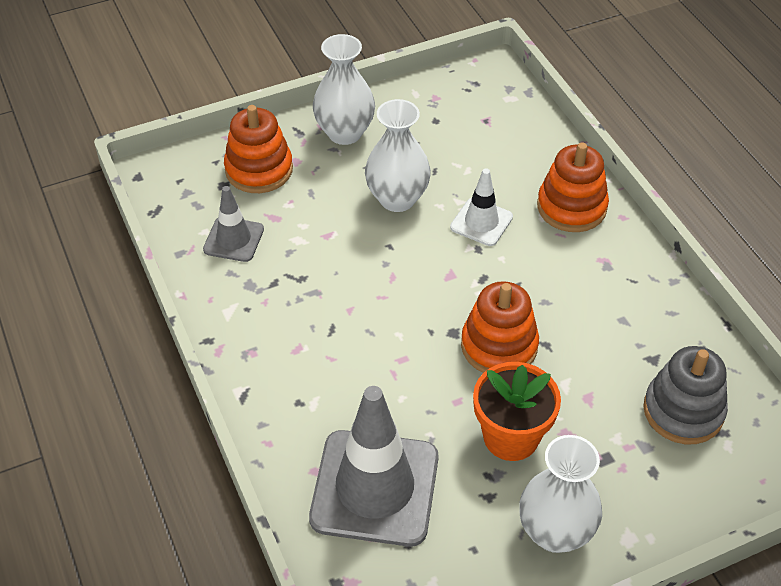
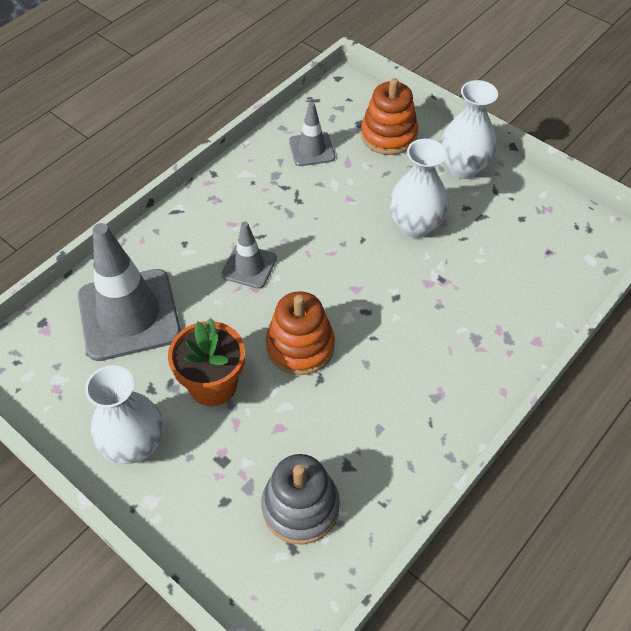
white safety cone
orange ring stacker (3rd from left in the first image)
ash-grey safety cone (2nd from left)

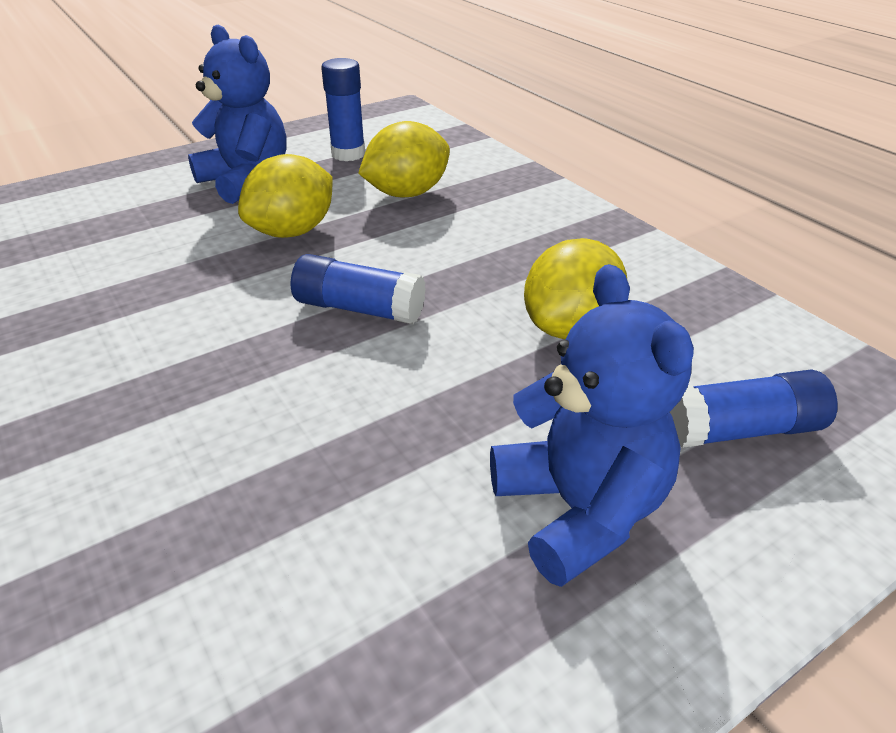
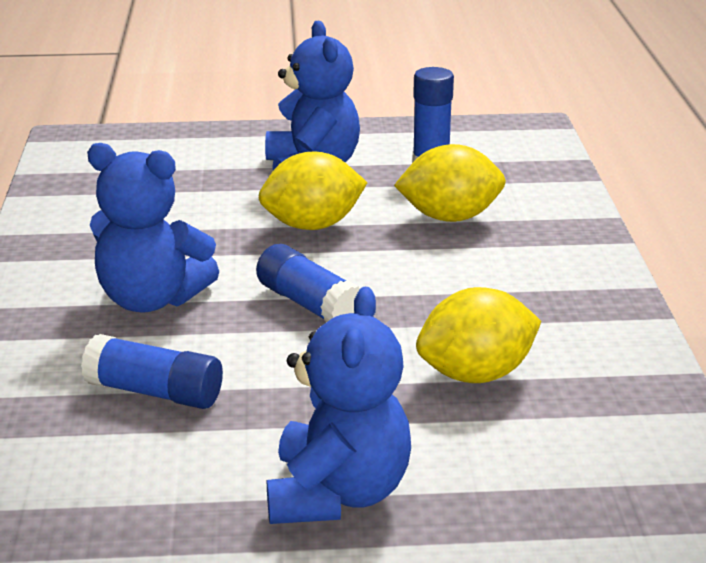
cobalt teddy bear (1st from left)
cobalt glue stick (1st from left)

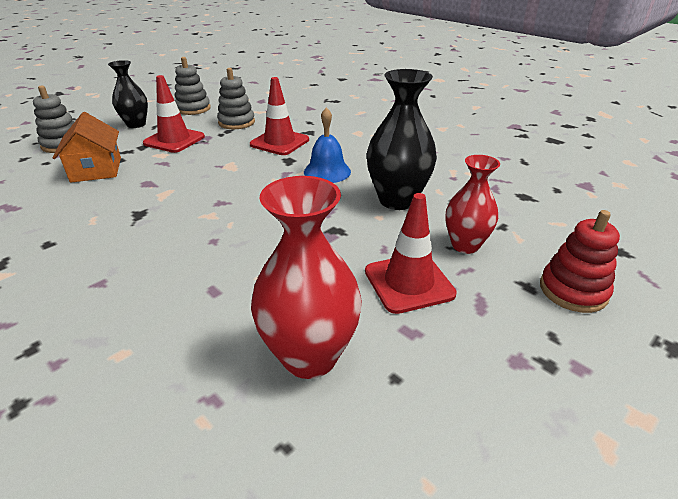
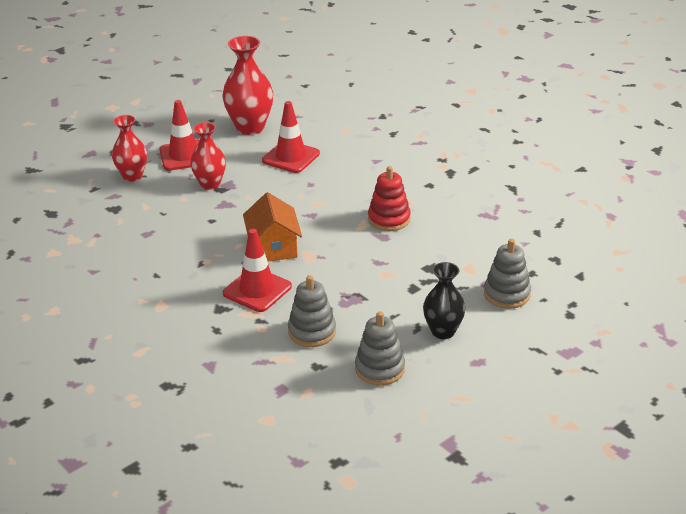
cobalt bell
jet-black tall vase (2nd from left in the first image)
red tall vase (2nd from left)
orange cottage
red safety cone (3rd from left)
red ring stacker

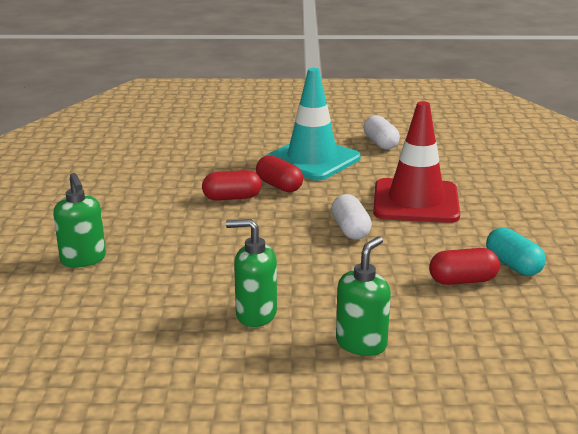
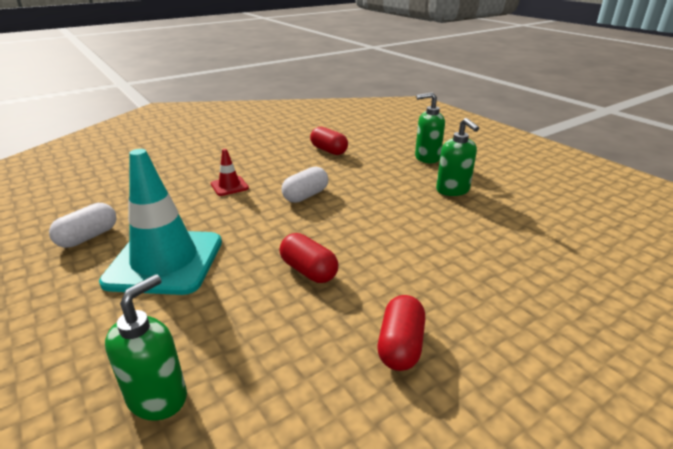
aqua pill shape
green pump bottle (1st from left)
red pill shape (3rd from left)
red safety cone

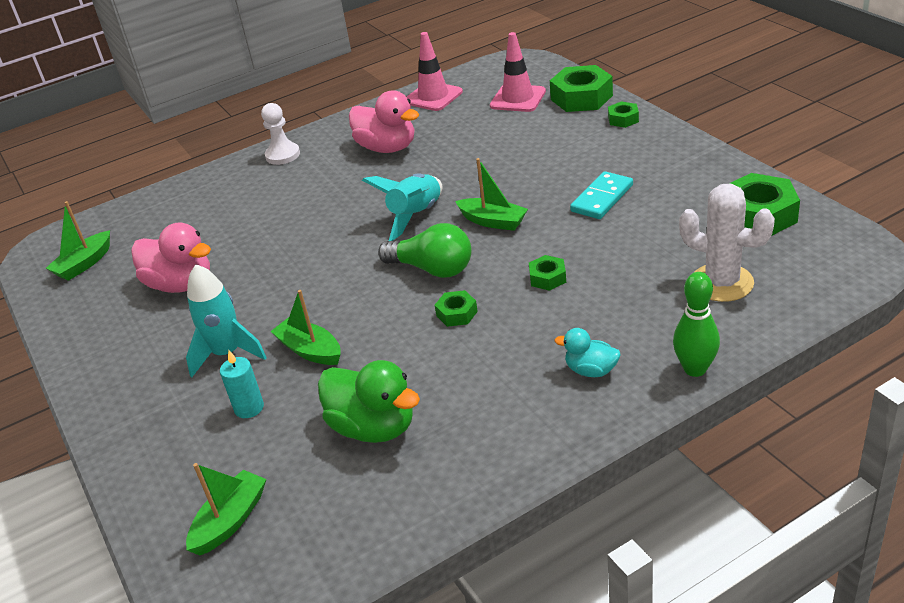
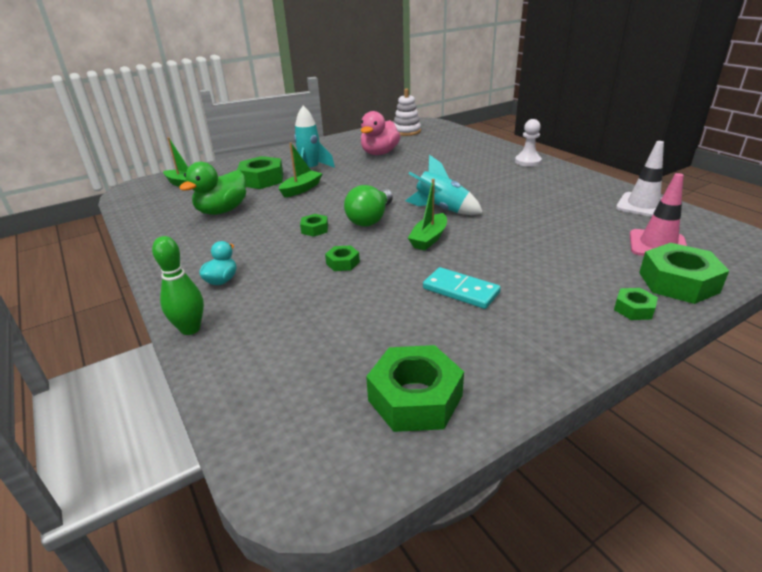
pink duck (2nd from left in the first image)
white prickly plant
white ring stacker
green hex nut (1st from left)
white safety cone

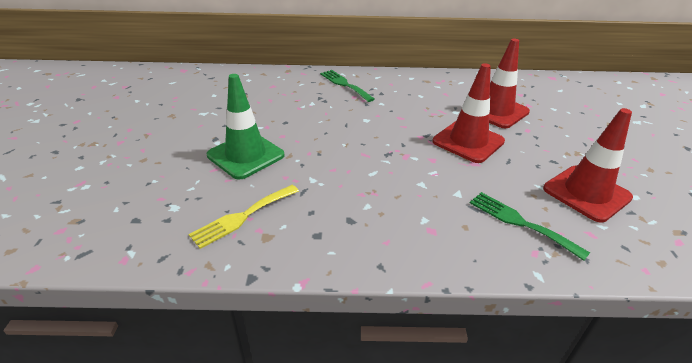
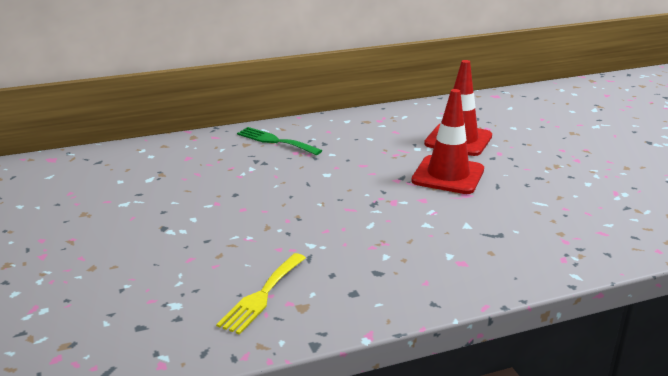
green safety cone
green table fork (2nd from left in the first image)
red safety cone (3rd from left in the first image)

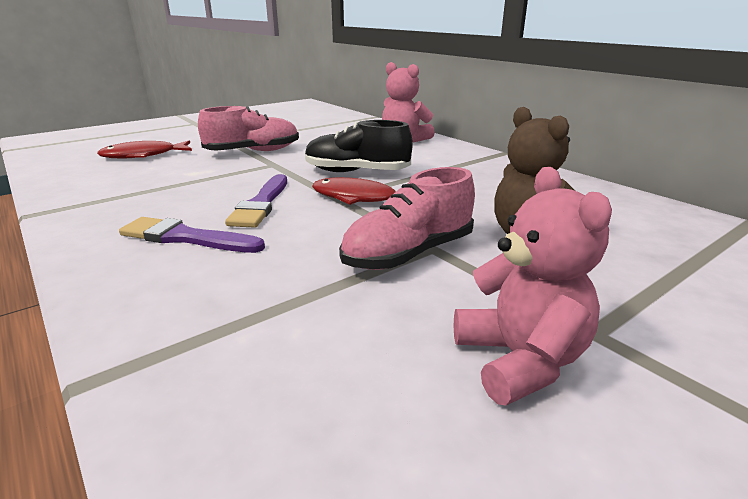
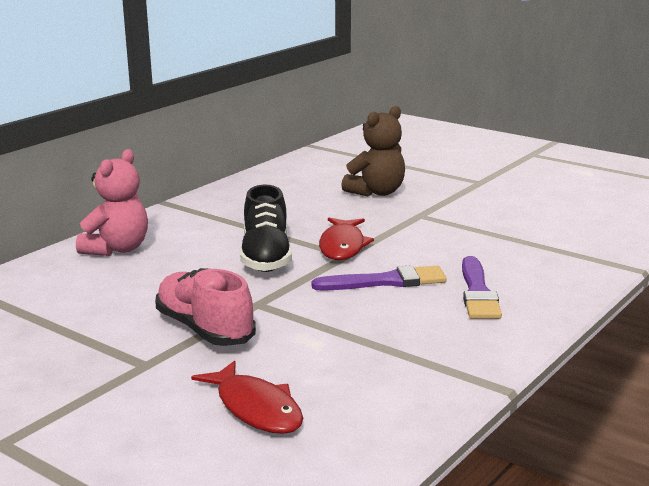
pink lace-up shoe (2nd from left in the first image)
pink teddy bear (2nd from left in the first image)

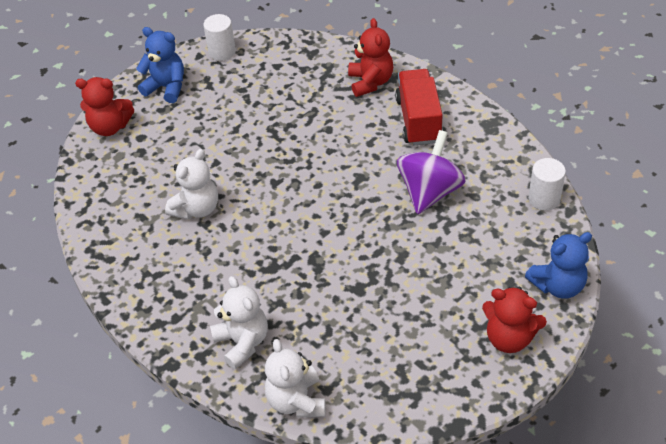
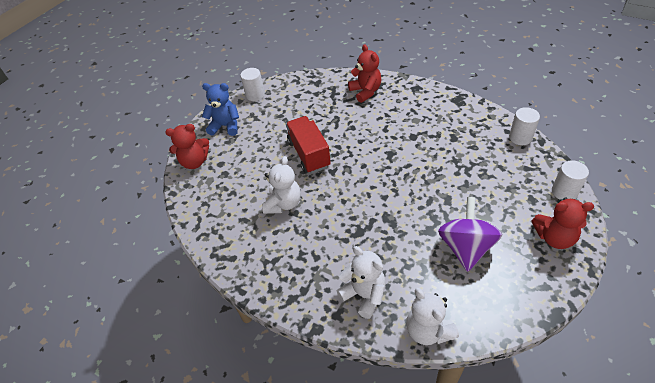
red lorry
purple whirligig
white solid cylinder (3rd from left)

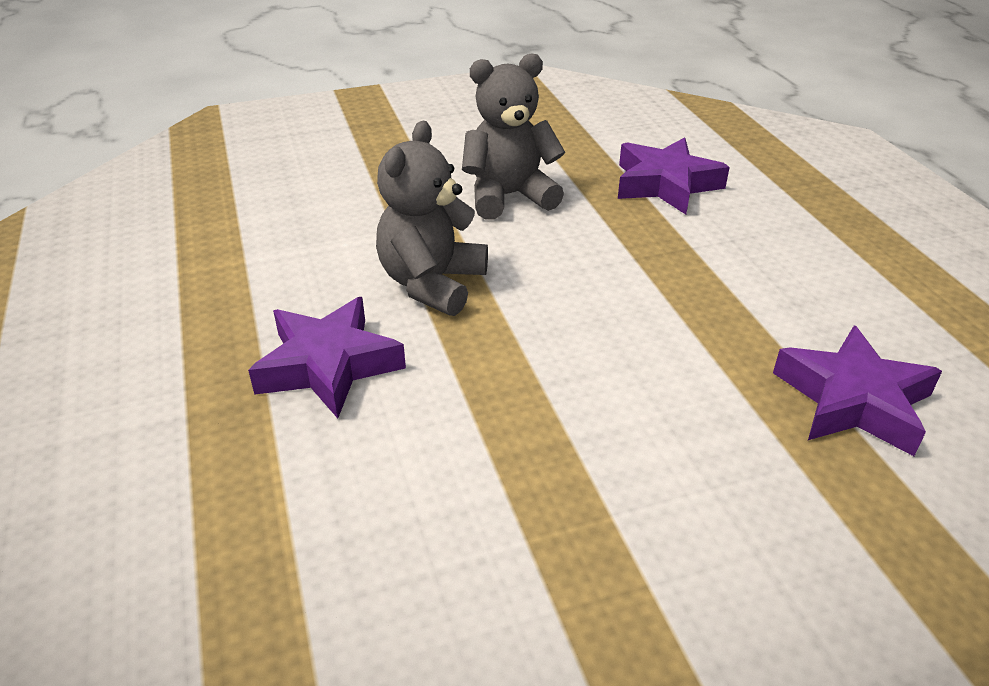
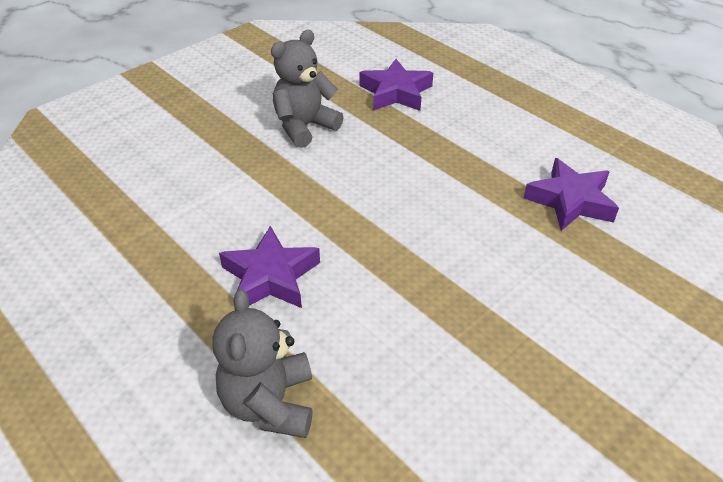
ash-grey teddy bear (1st from left)

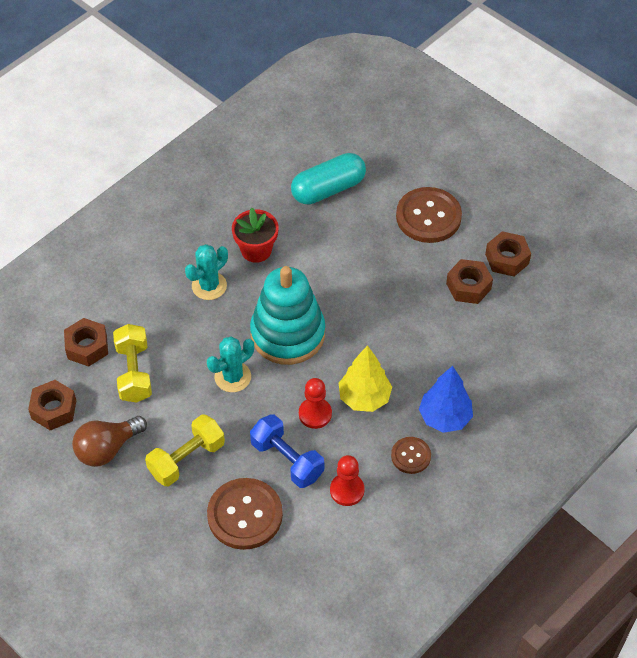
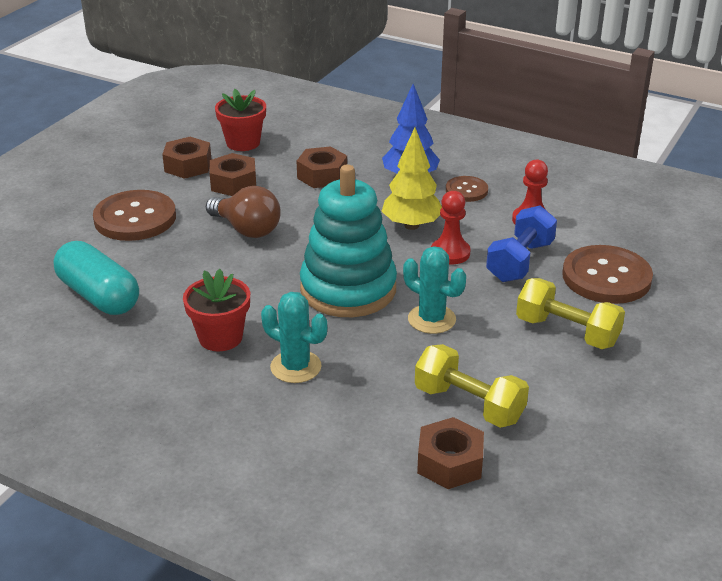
red plant pot (2nd from left)
dark brown hex nut (3rd from left)
dark brown light bulb
bright yellow hand weight (1st from left)

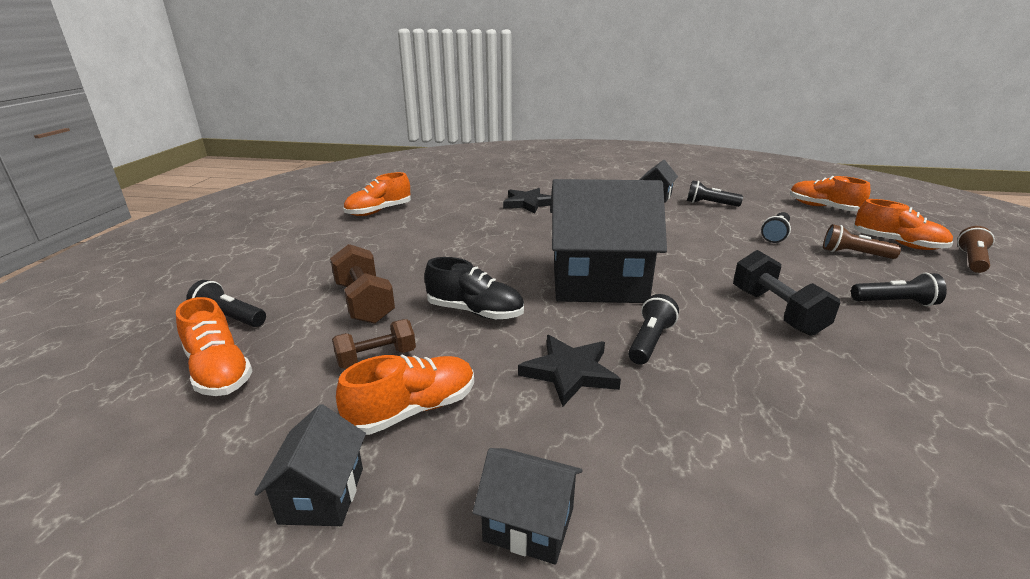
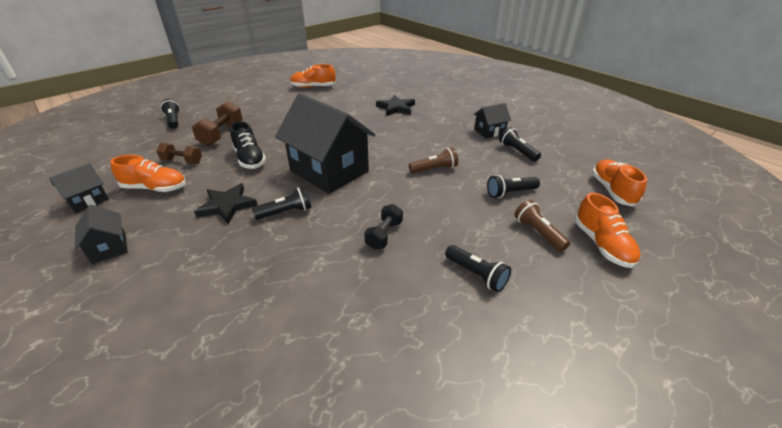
orange lace-up shoe (1st from left in the first image)
dark brown flashlight (1st from left)
jet-black hand weight

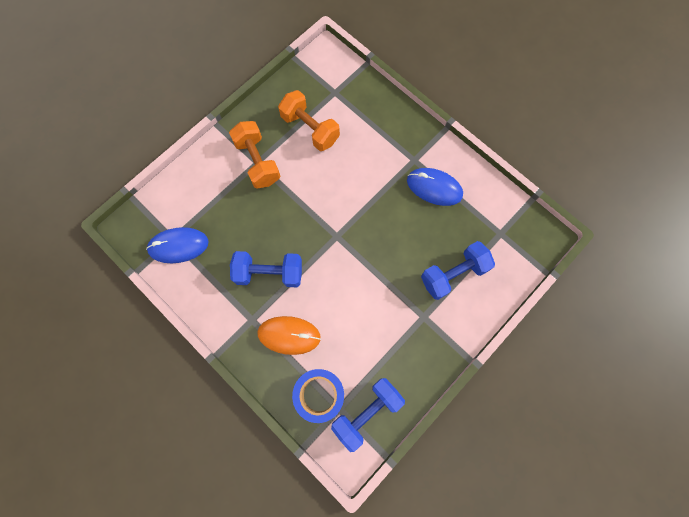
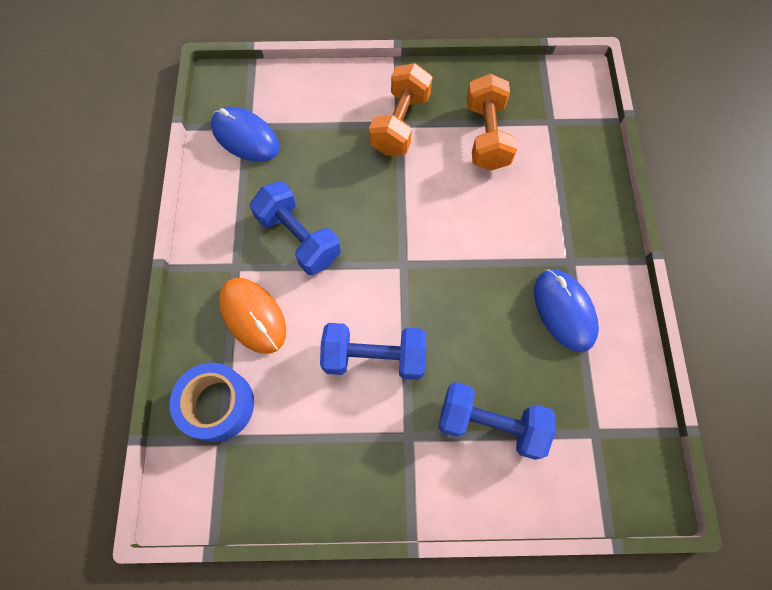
cobalt hand weight (2nd from left)

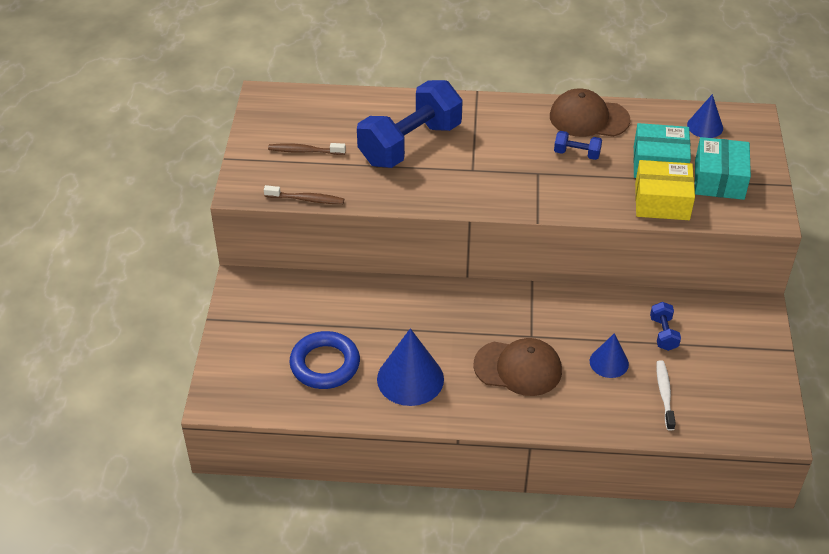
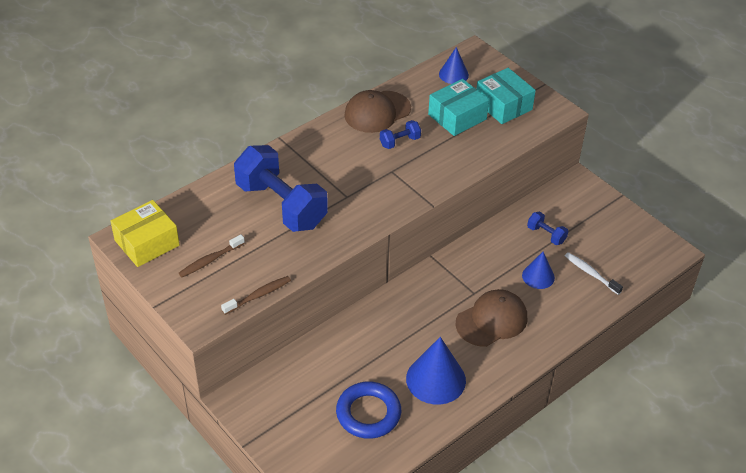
bright yellow box
cobalt hand weight (1st from left)

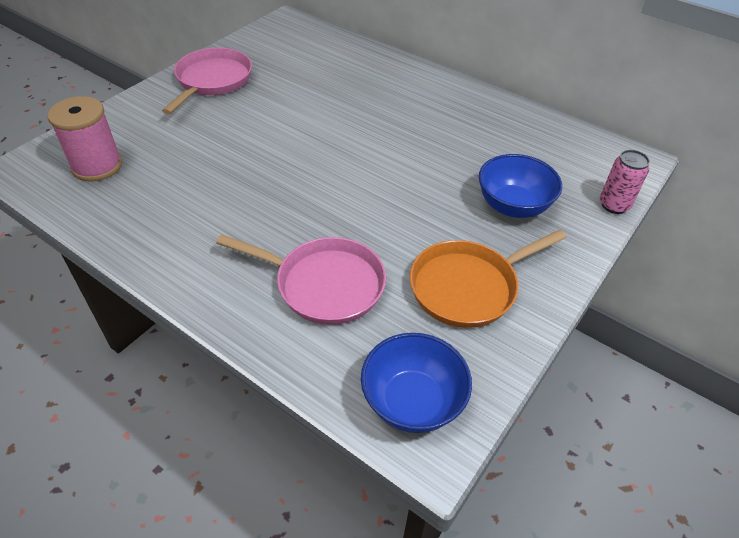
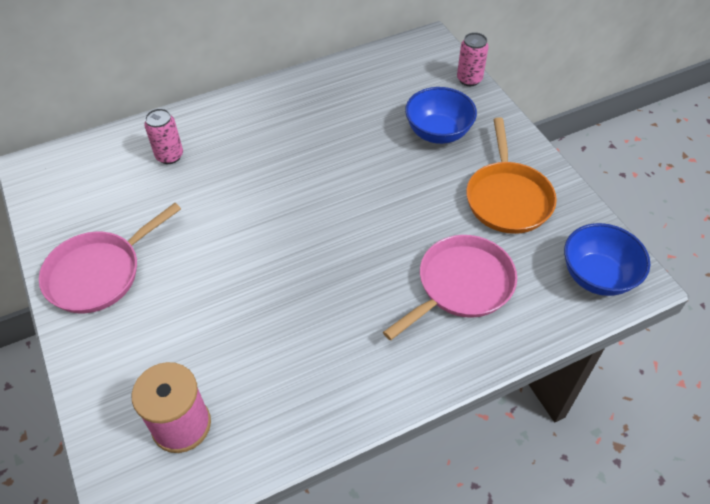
pink soda can (1st from left)
pink frying pan (1st from left)

